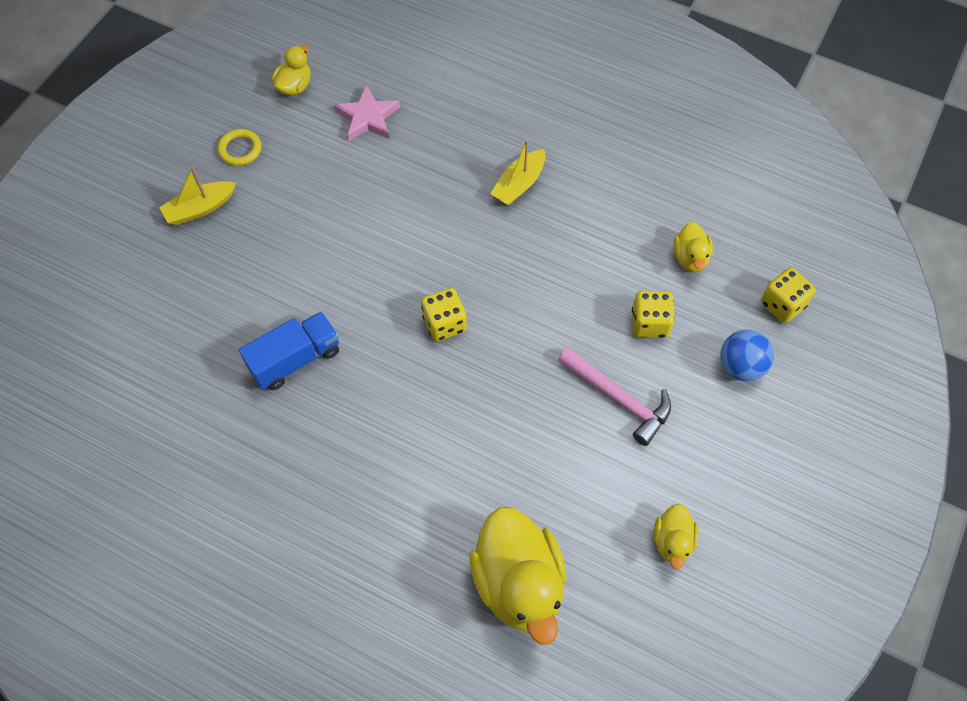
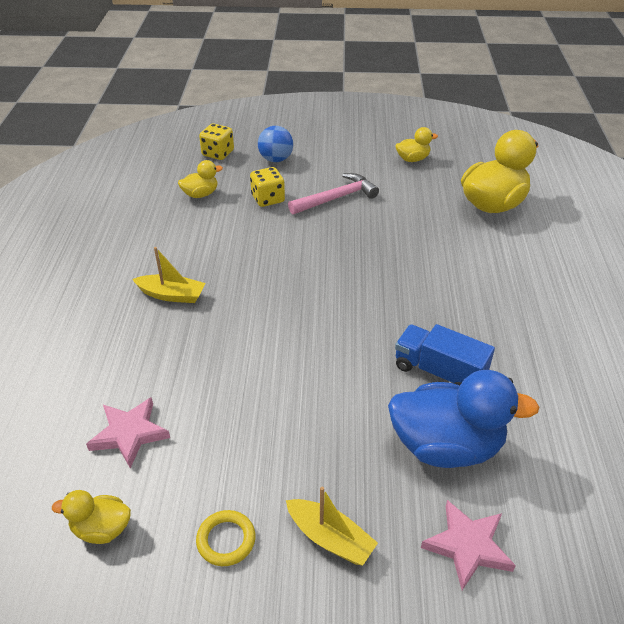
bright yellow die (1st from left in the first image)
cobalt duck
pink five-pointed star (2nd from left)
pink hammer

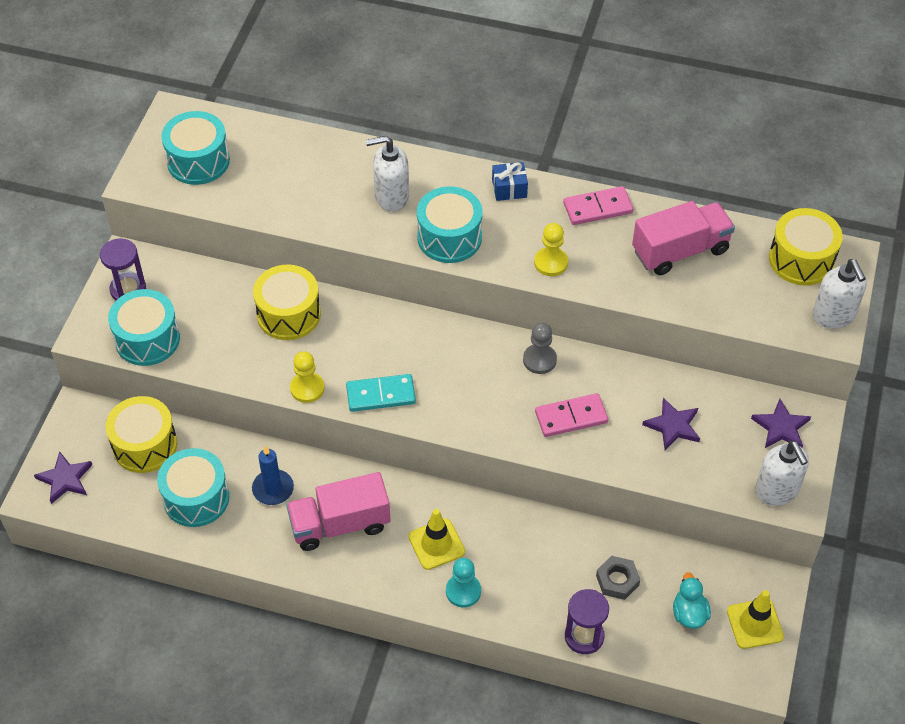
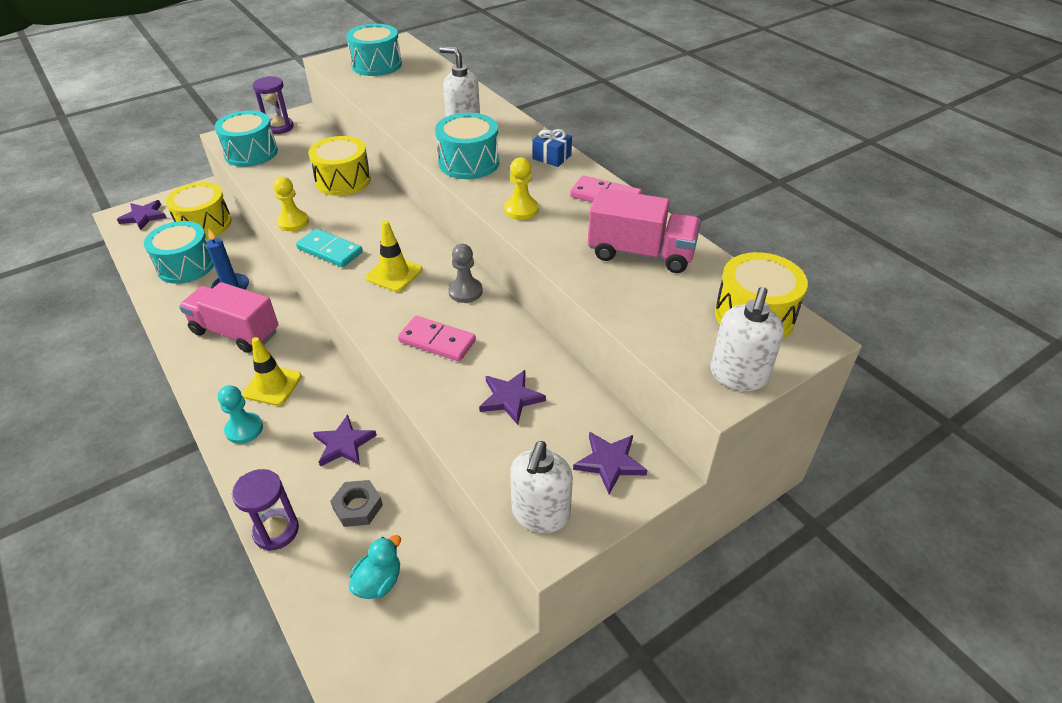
purple five-pointed star (2nd from left)
bright yellow safety cone (2nd from left)

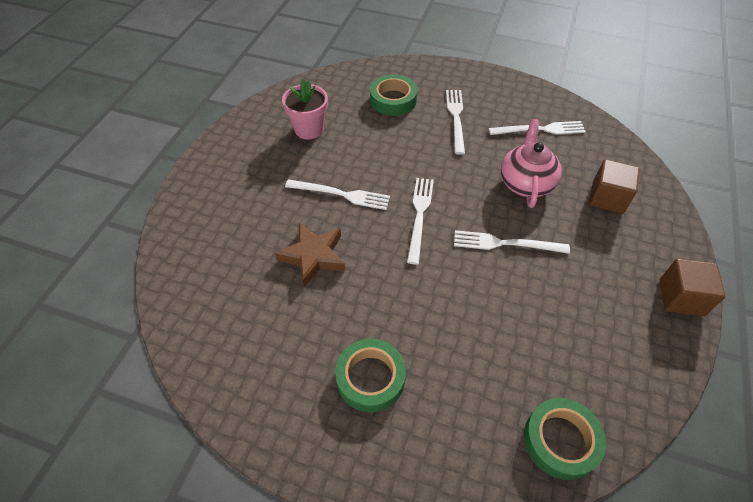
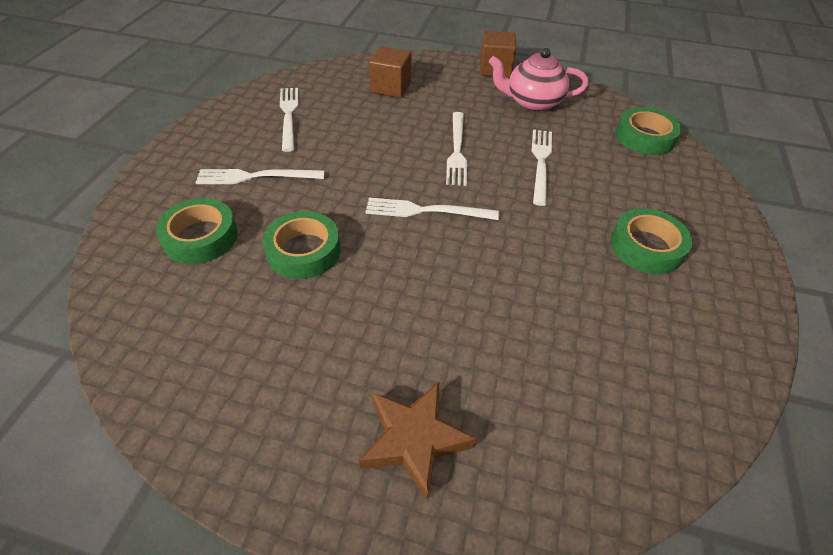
pink plant pot
green tape (2nd from left)
dark brown five-pointed star
white table fork (5th from left)
pink teapot

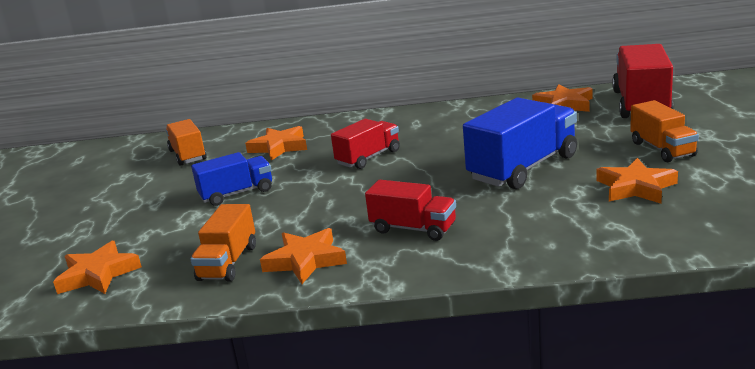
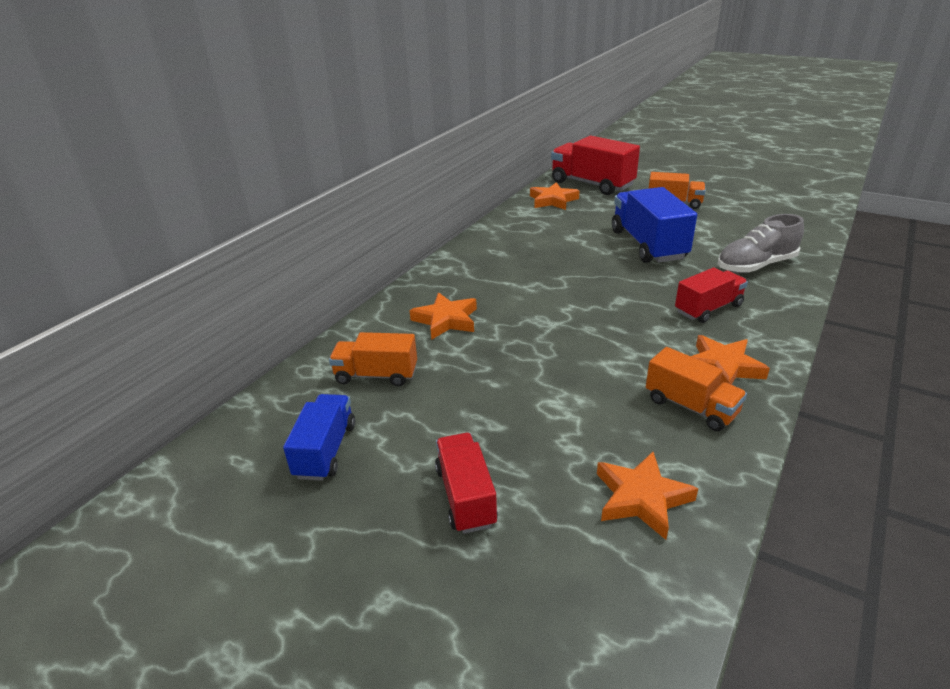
orange five-pointed star (5th from left in the first image)
ash-grey lace-up shoe
cobalt lorry (1st from left)
red lorry (1st from left)

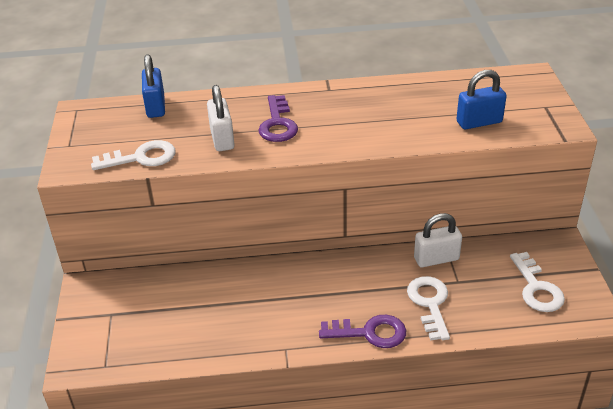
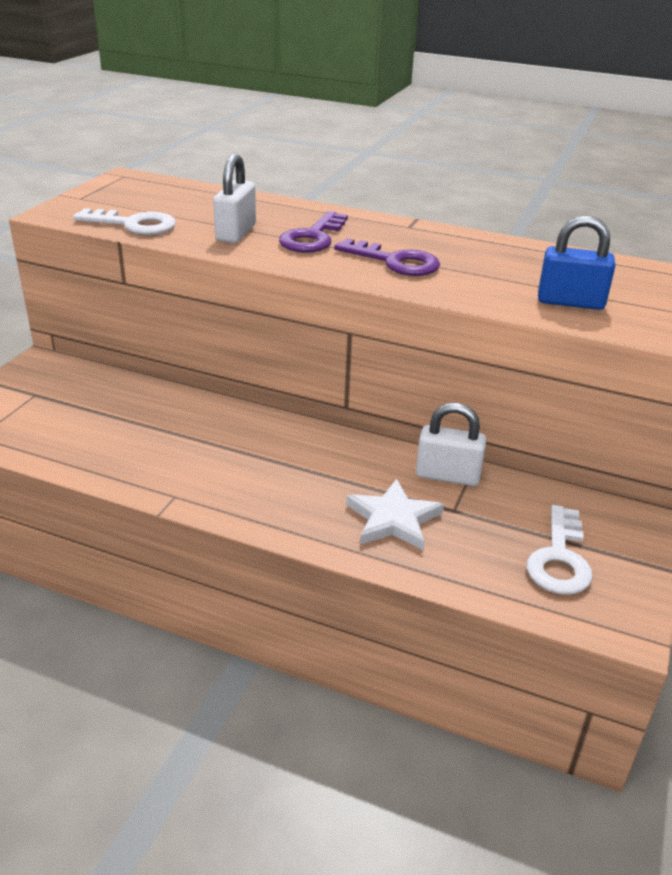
cobalt padlock (1st from left in the first image)
purple latchkey (2nd from left)
white five-pointed star

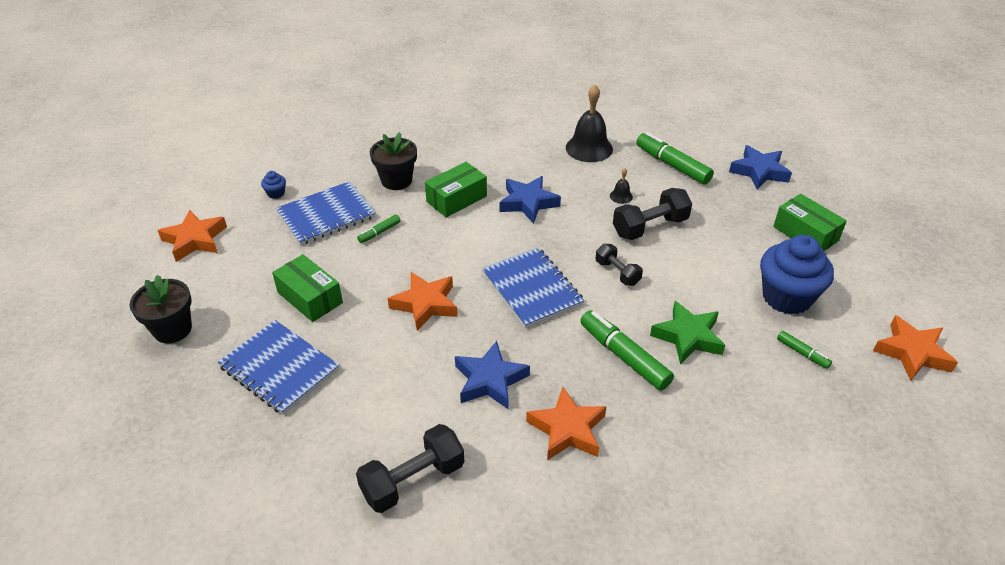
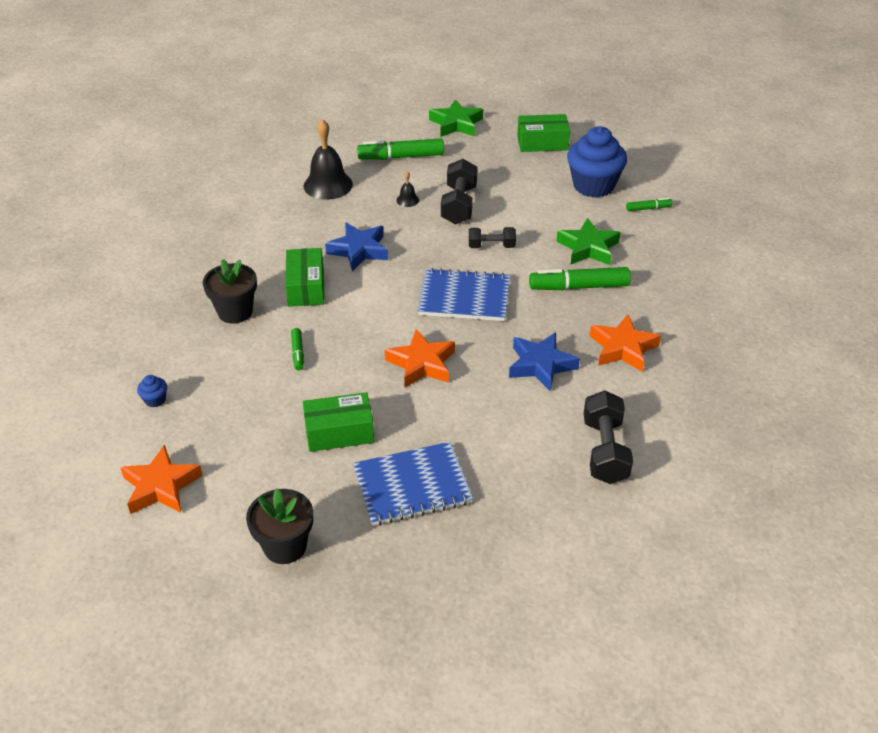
cobalt notepad (2nd from left in the first image)
orange five-pointed star (4th from left in the first image)
green five-pointed star (1st from left)

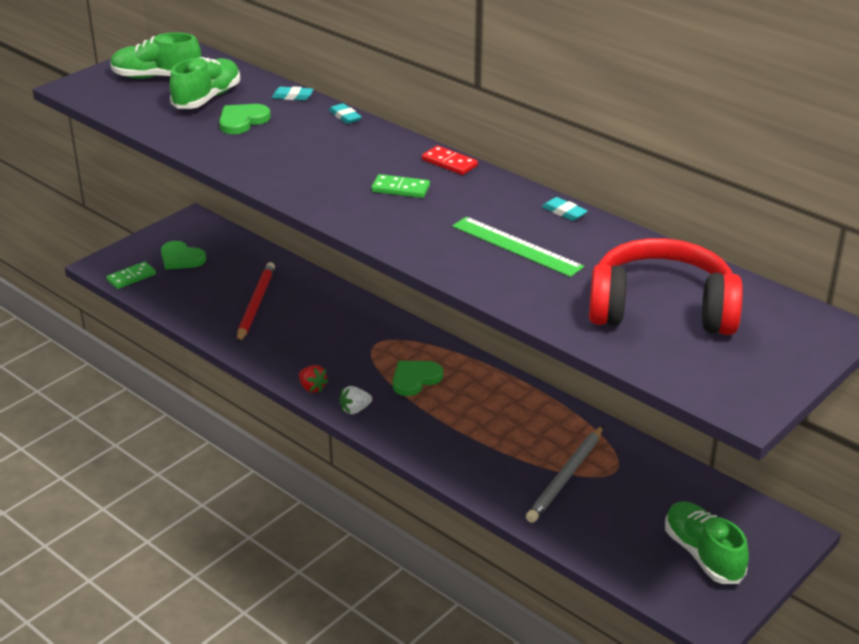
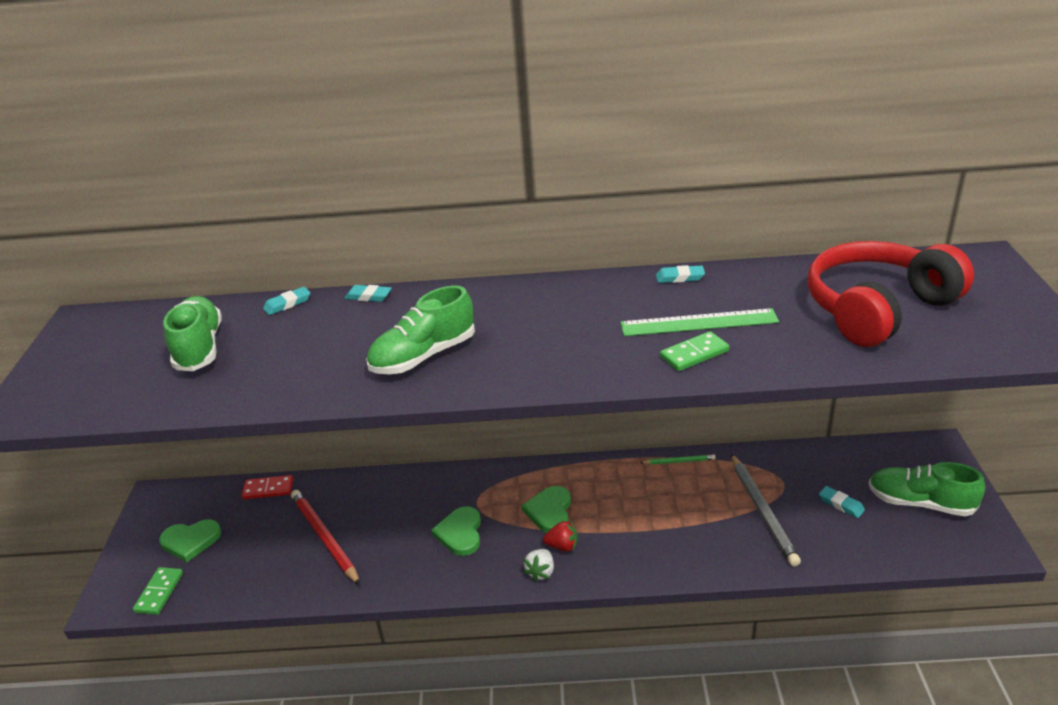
green pencil
aqua pencil eraser (4th from left)
green lace-up shoe (2nd from left)
green heart shape (2nd from left)
red toy strawberry
green domino (2nd from left)
red domino

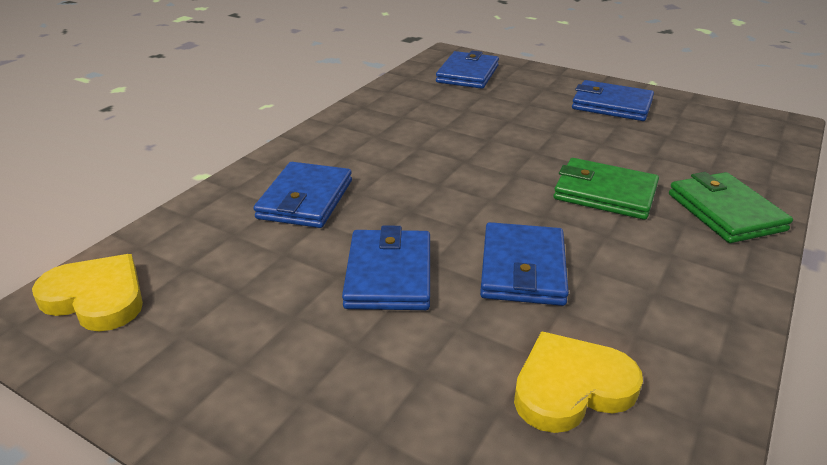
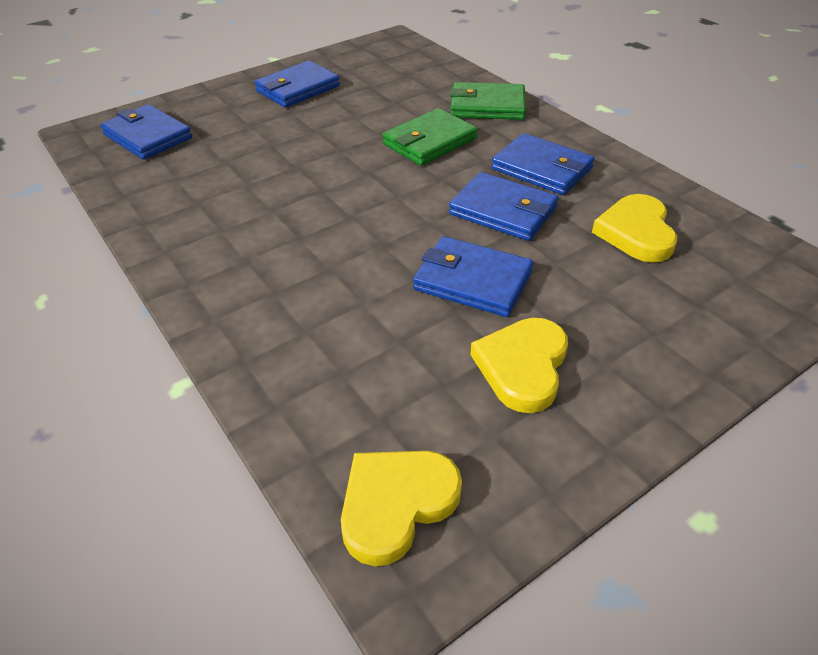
bright yellow heart shape (2nd from left)
cobalt billfold (5th from left)

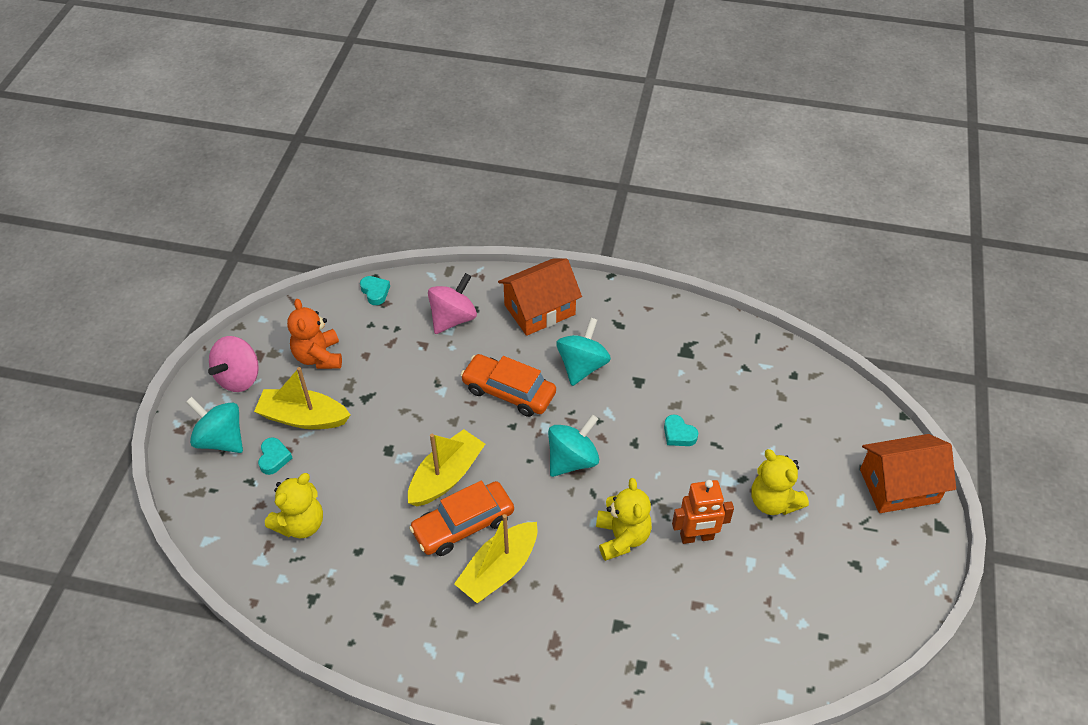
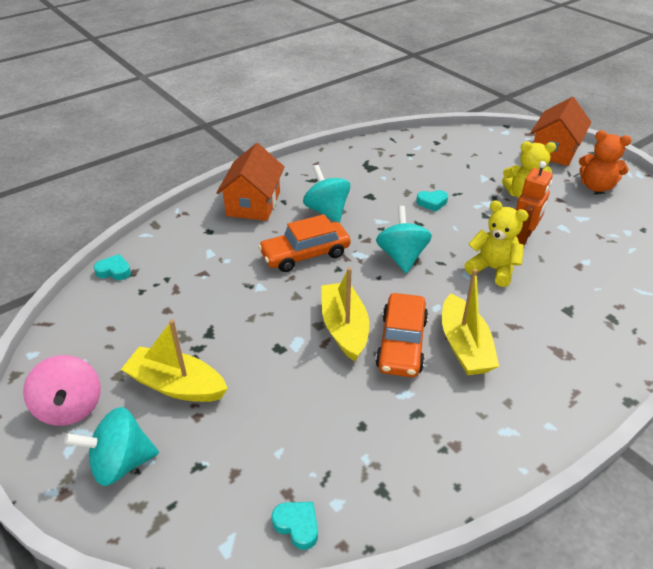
bright yellow teddy bear (1st from left in the first image)
pink whirligig (2nd from left in the first image)
aqua heart shape (2nd from left)
orange teddy bear
bright yellow toy boat (1st from left)

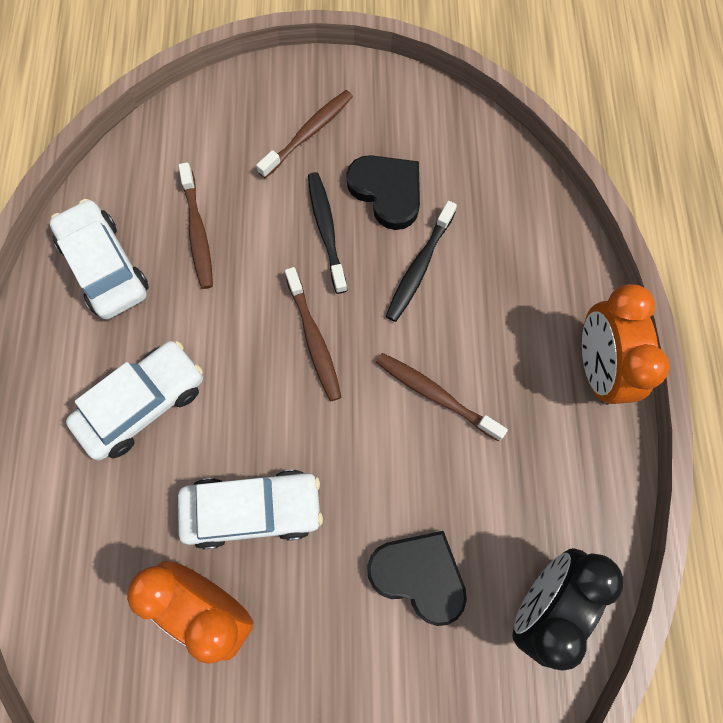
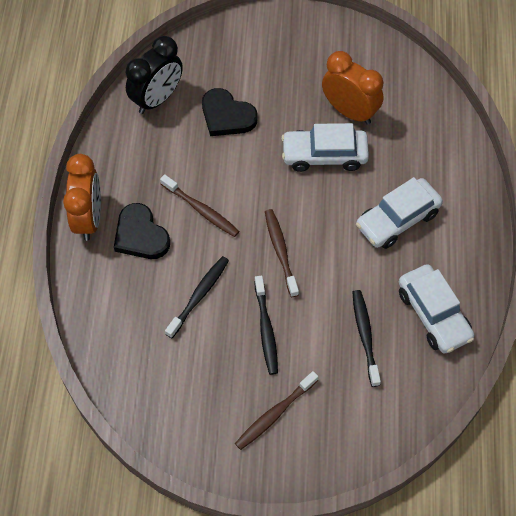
jet-black heart shape (1st from left)
jet-black tooth brush (3rd from left)

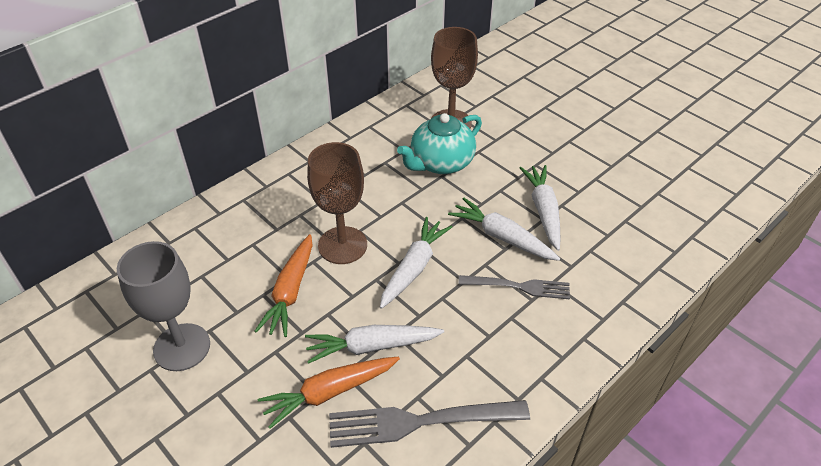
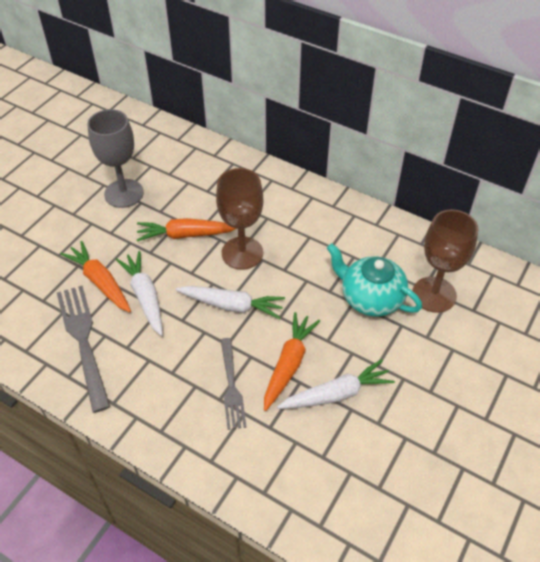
orange toy carrot (3rd from left)

